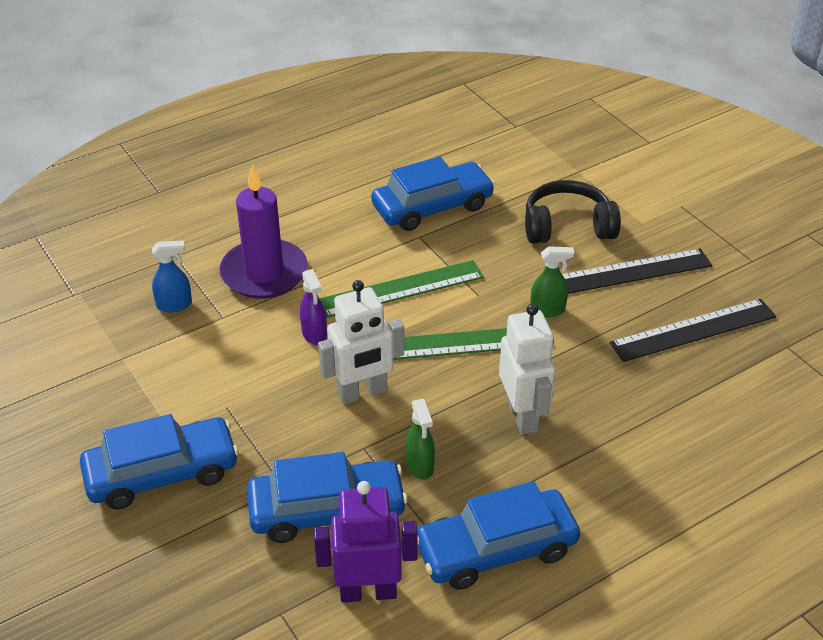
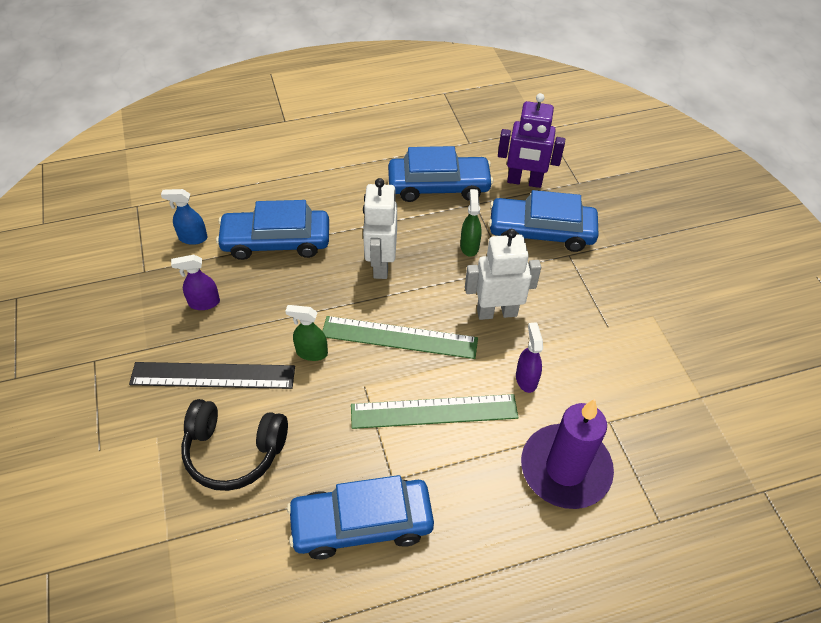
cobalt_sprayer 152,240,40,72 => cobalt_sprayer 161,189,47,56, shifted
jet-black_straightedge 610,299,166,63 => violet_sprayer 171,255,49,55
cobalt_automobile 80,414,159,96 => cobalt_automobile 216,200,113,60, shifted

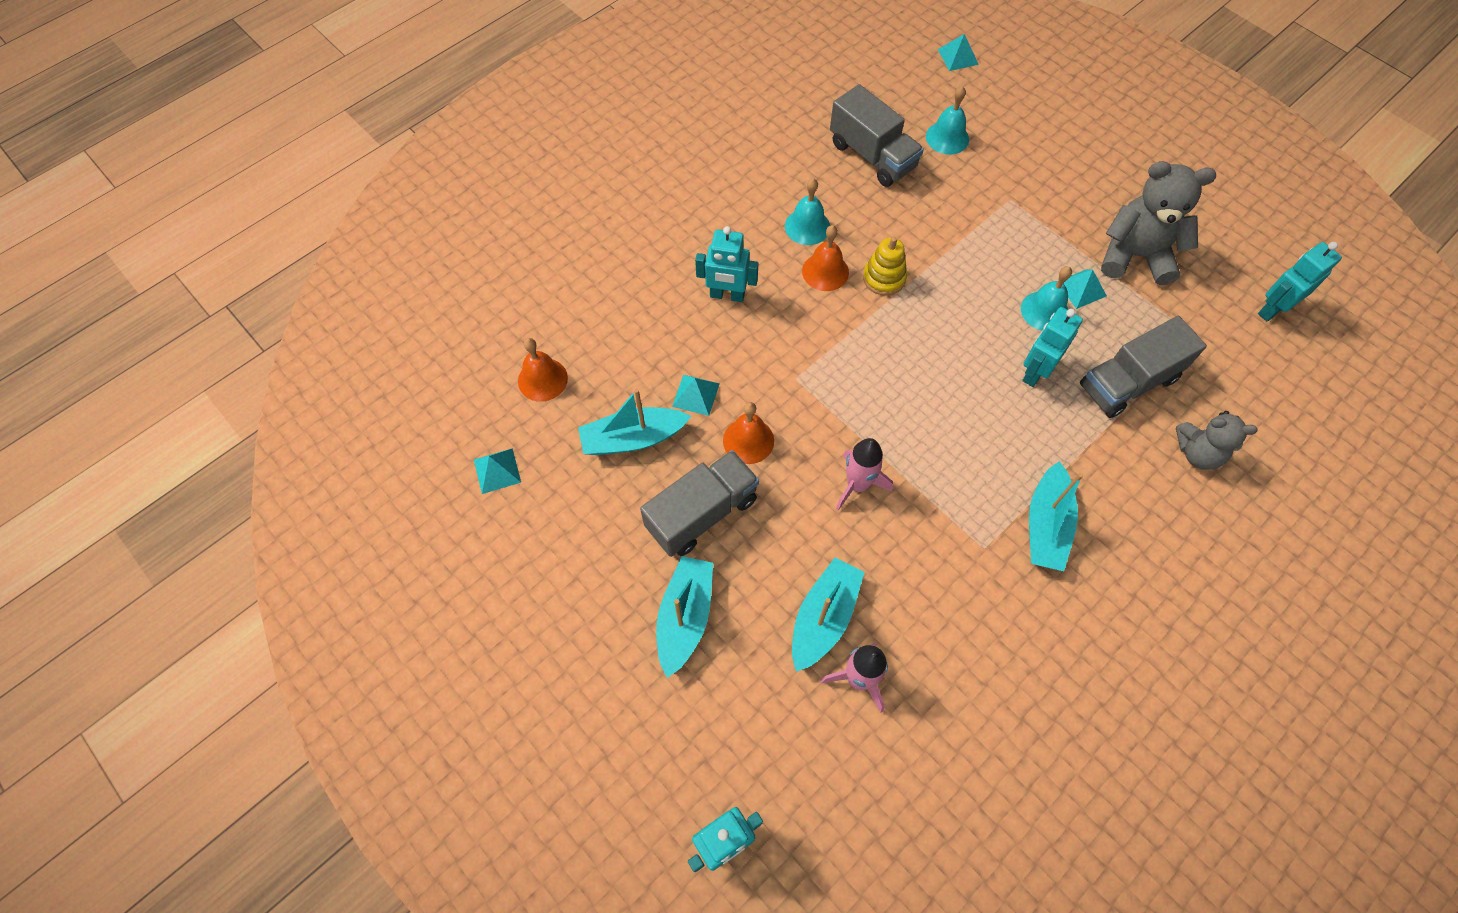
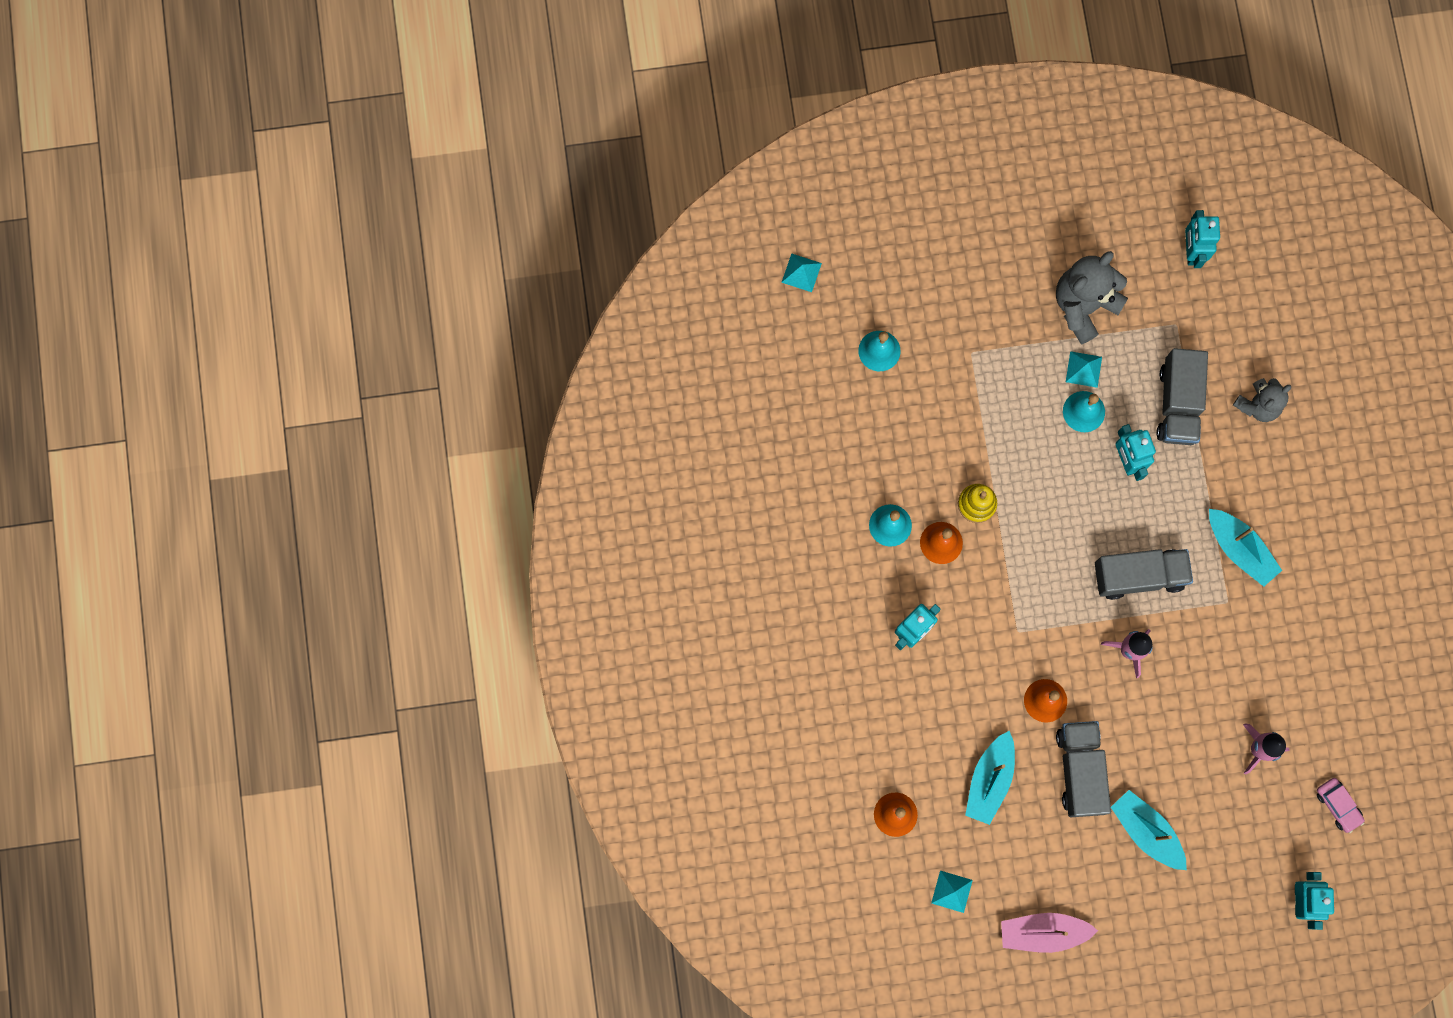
gray_lorry 830,84,94,103 => gray_lorry 1095,549,98,51, shifted
aqua_pyramid 672,375,48,41 => nothing
aqua_boat 792,558,72,114 => nothing
nothing => rose-pink_automobile 1317,778,48,55
nothing => rose-pink_boat 1001,913,97,40

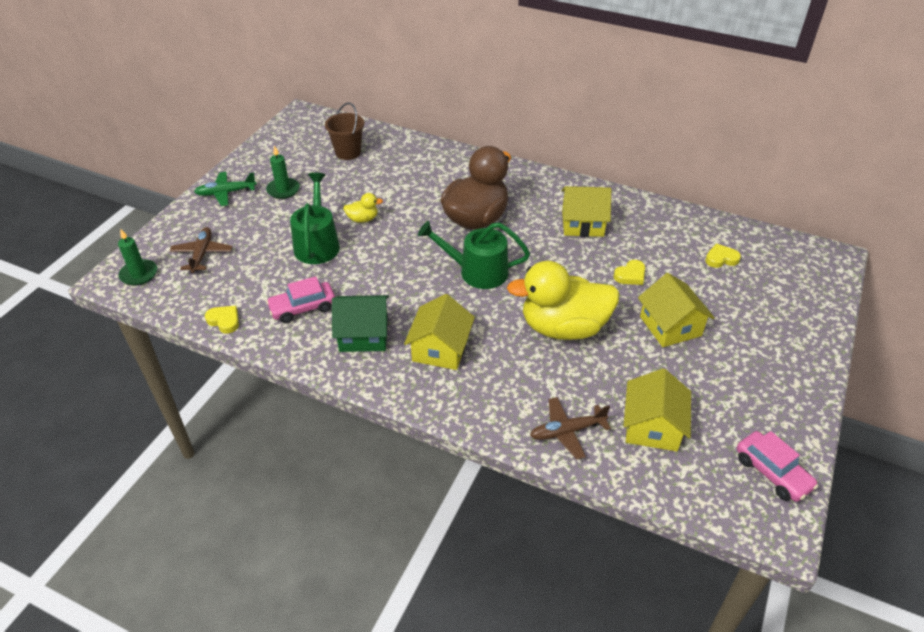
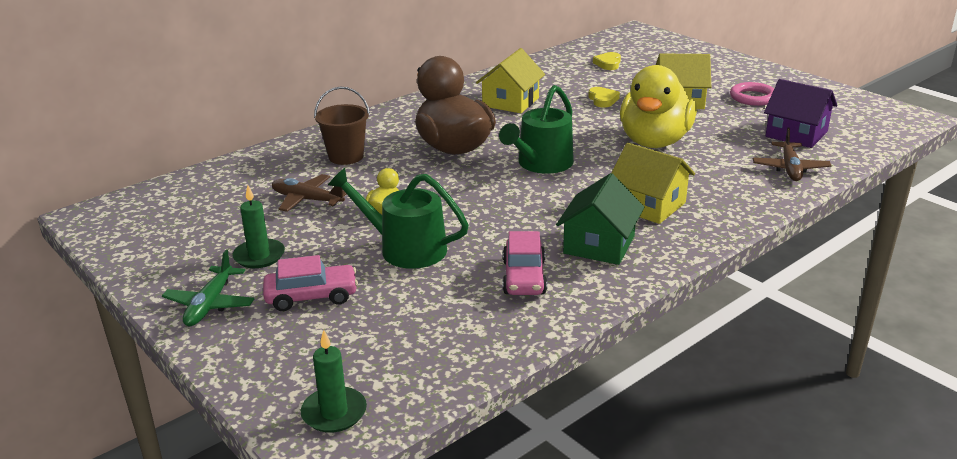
dark_brown_pail 325,102,39,58 => dark_brown_pail 314,87,56,78, shifted
dark_brown_aeroplane 170,227,63,46 => dark_brown_aeroplane 272,174,74,38, shifted
yellow_love_heart 205,306,34,28 => nothing
yellow_toy_house 624,368,67,84 => violet_toy_house 764,79,74,69
rose-pink_automobile 737,431,82,71 => rose-pink_automobile 263,255,95,56, shifted
nothing => rose-pink_hoop 730,82,44,24

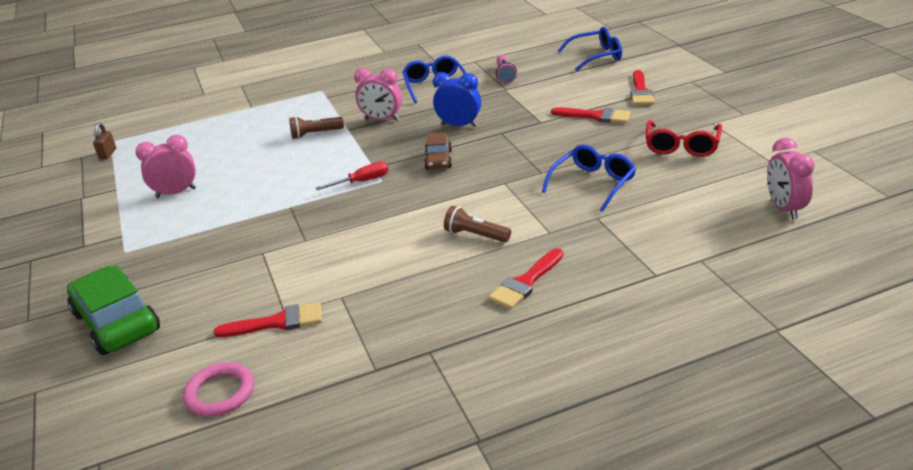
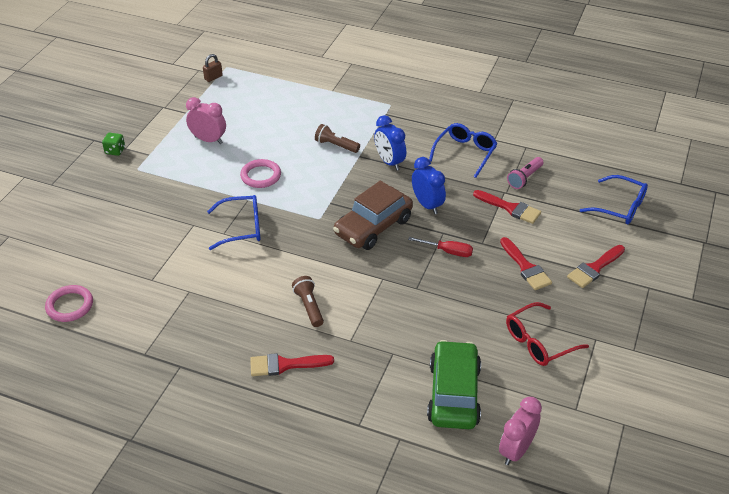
rose-pink_bedside_clock 354,68,48,53 => cobalt_bedside_clock 374,115,32,56
dark_brown_automobile 424,132,28,37 => dark_brown_automobile 333,181,80,69, x1.86
cobalt_spectacles 542,144,94,68 => cobalt_spectacles 207,195,54,55, shifted
crimson_screwdriver 316,162,73,28 => crimson_screwdriver 408,237,65,20, shifted
leaf-green_automobile 67,266,93,89 => leaf-green_automobile 427,340,54,89, shifted
crimson_paintbrush 214,302,108,35 => crimson_paintbrush 473,190,68,34, shifted
nothing => leaf-green_game_die 102,133,23,23
nothing => rose-pink_hoop 240,159,41,29

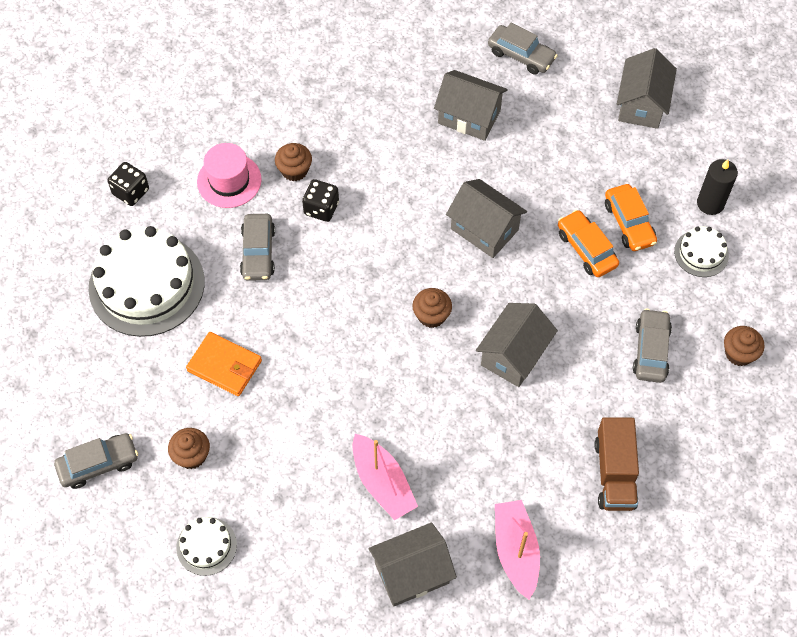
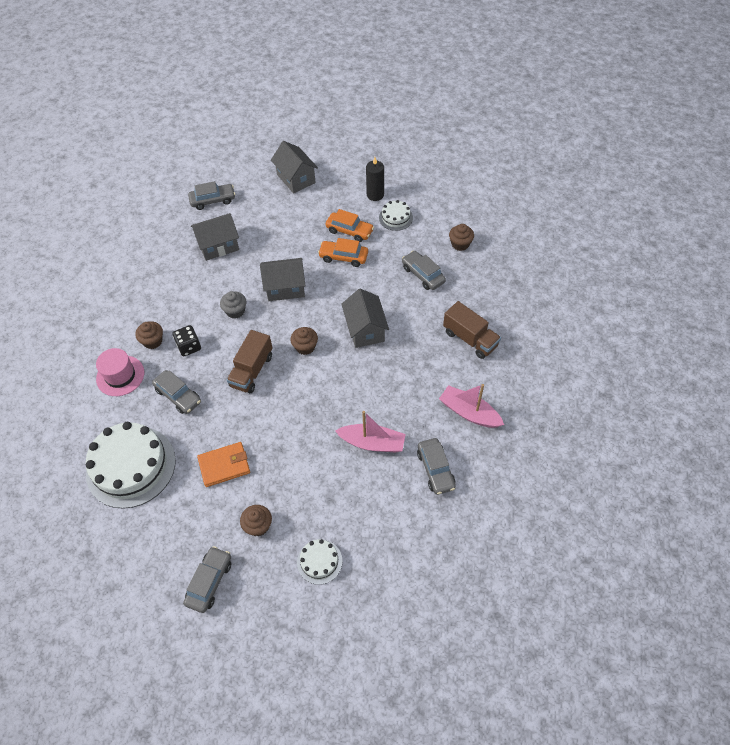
jet-black_game_die 107,162,42,44 => nothing
gray_toy_house 369,522,88,85 => gray_automobile 417,438,39,57
nothing => gray_cupcake 220,291,26,28
nothing => dark_brown_lorry 227,330,46,63

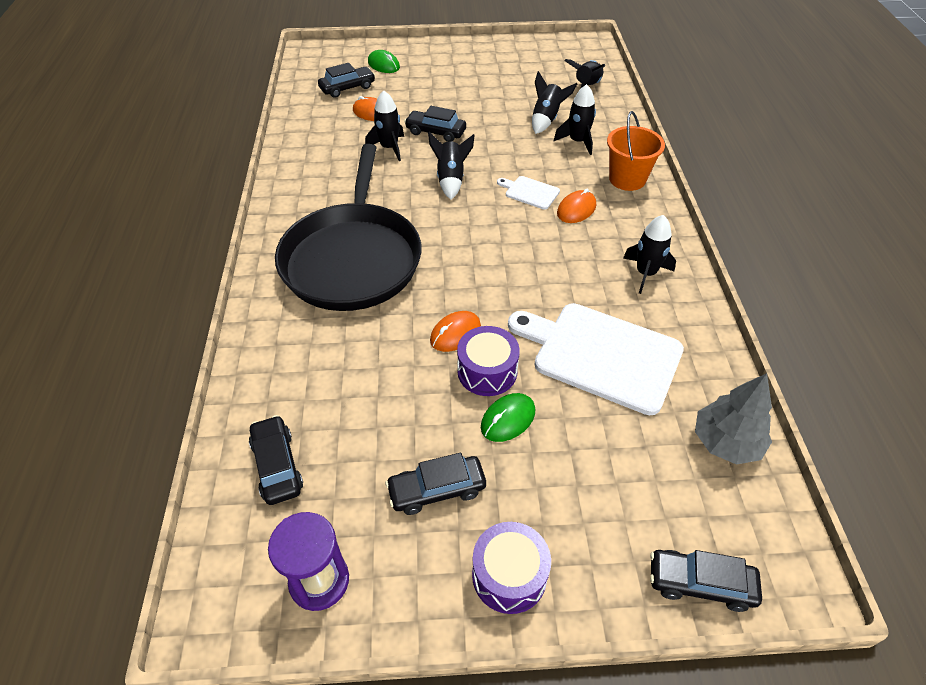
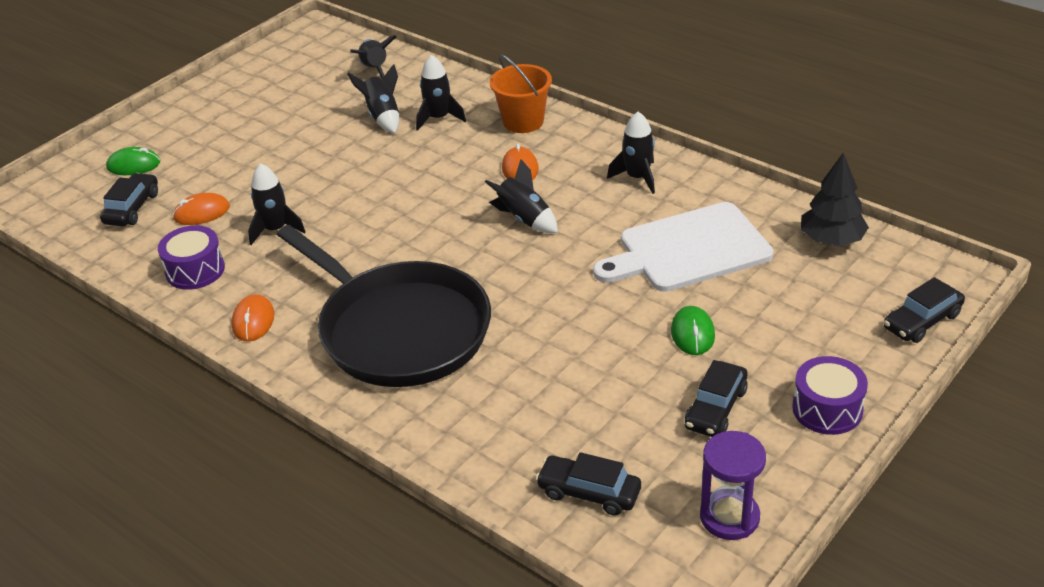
jet-black_automobile 404,106,62,36 => nothing
jet-black_rocket 428,132,47,67 => jet-black_rocket 485,159,73,74, shifted
pure_white_cutting_board 497,176,63,33 => nothing
orange-coloured_PC_mouse 430,311,51,41 => orange-coloured_PC_mouse 231,294,44,48, shifted
violet_drum 457,326,63,70 => violet_drum 158,225,67,65, shifted
gray_toy_tree 695,373,77,92 => jet-black_toy_tree 801,153,68,93

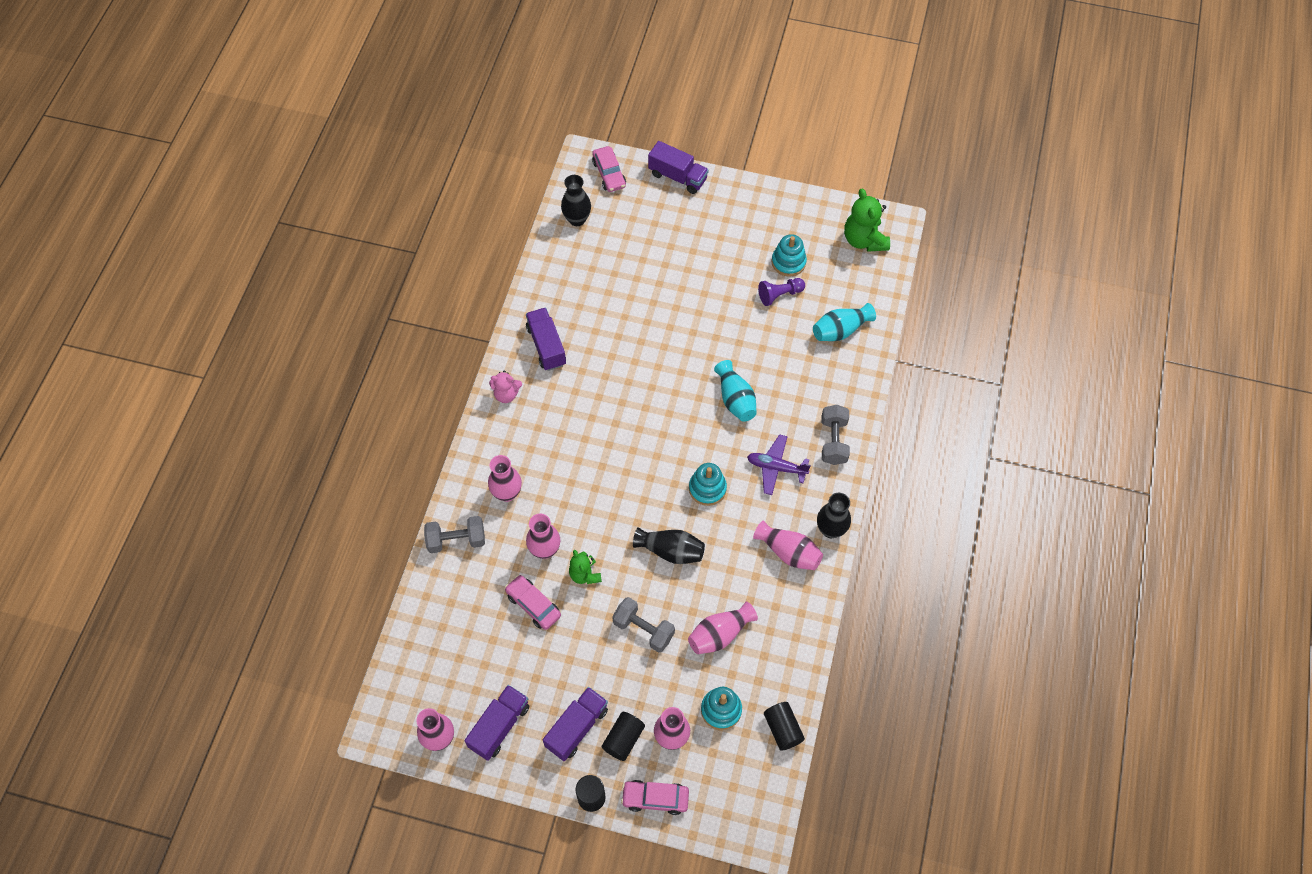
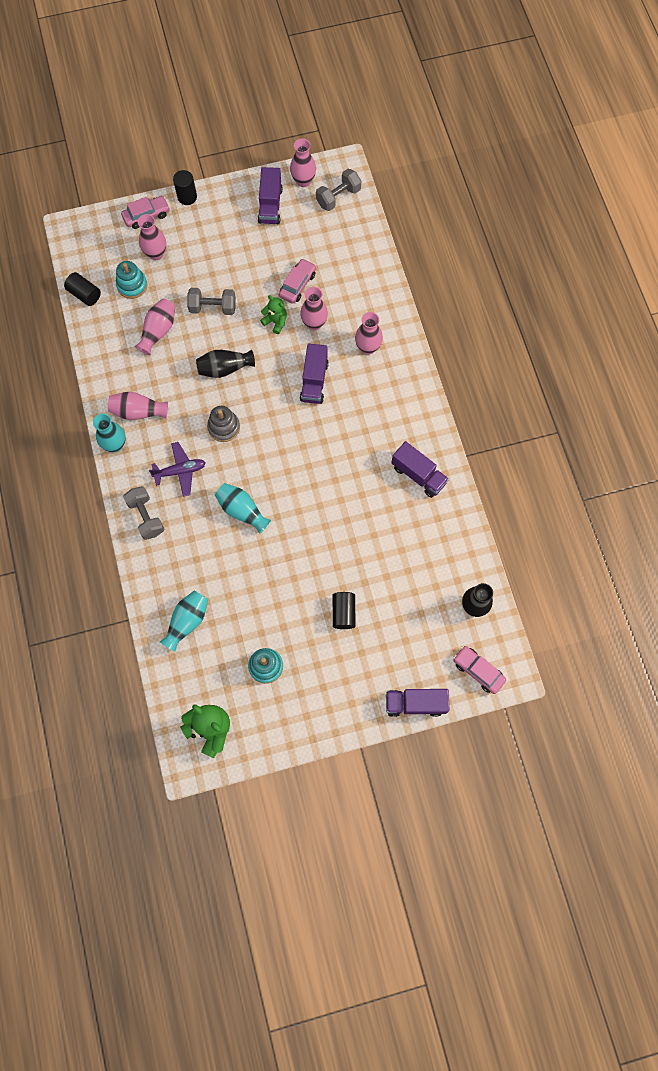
violet_chess_pawn 758,278,47,28 => nothing
rose-pink_teddy 489,370,33,33 => nothing
aqua_stacking_toy 689,463,38,43 => gray_stacking_toy 207,406,33,36
jet-black_vase 817,493,34,45 => aqua_vase 93,414,33,38
gray_hand_weight 424,516,61,37 => gray_hand_weight 316,169,45,42, shifted
rose-pink_automobile 505,575,56,55 => rose-pink_automobile 279,258,37,46, 75 degrees counterclockwise
violet_lorry 543,687,65,74 => violet_lorry 300,343,29,61, shifted
jet-black_solid_cylinder 602,712,43,49 => jet-black_solid_cylinder 333,592,23,37, shifted

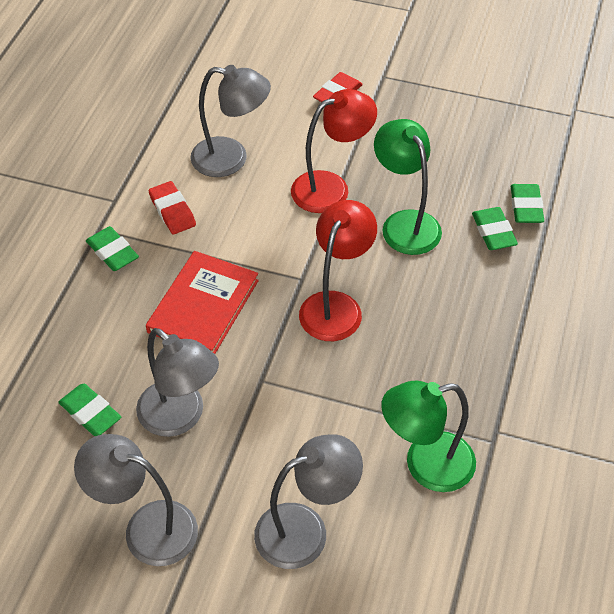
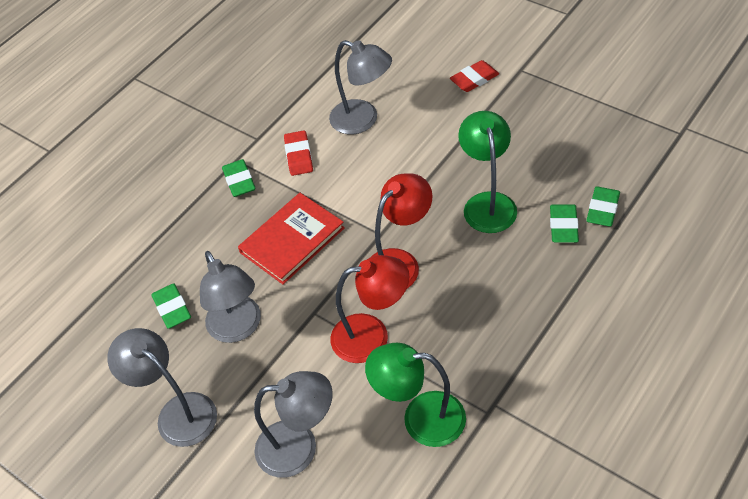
crimson_lamp 291,89,86,124 => crimson_lamp 331,255,78,108, shifted

